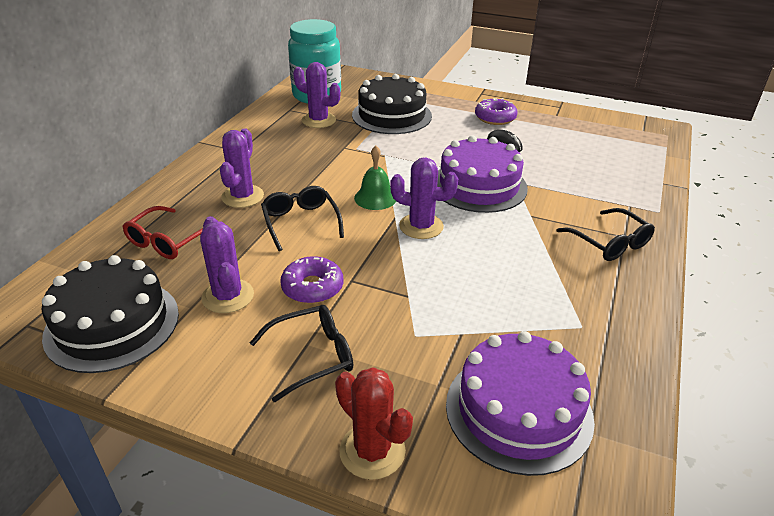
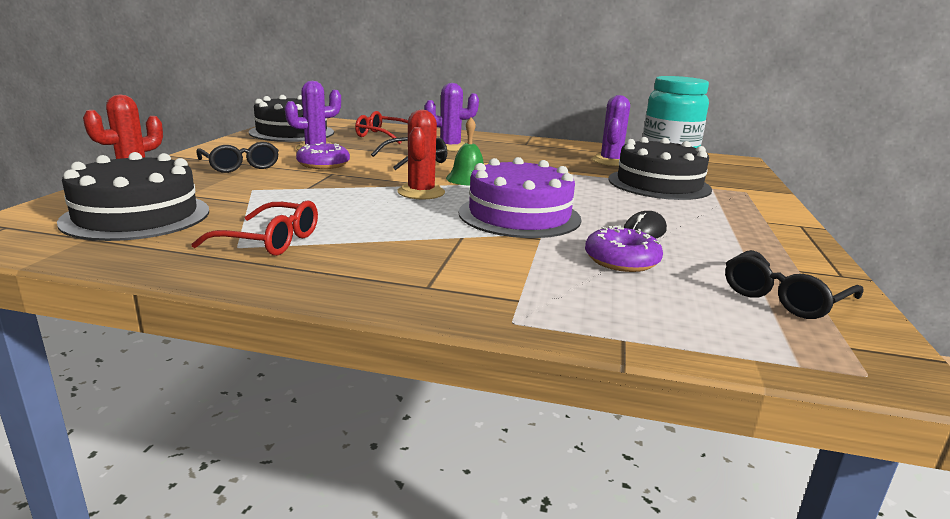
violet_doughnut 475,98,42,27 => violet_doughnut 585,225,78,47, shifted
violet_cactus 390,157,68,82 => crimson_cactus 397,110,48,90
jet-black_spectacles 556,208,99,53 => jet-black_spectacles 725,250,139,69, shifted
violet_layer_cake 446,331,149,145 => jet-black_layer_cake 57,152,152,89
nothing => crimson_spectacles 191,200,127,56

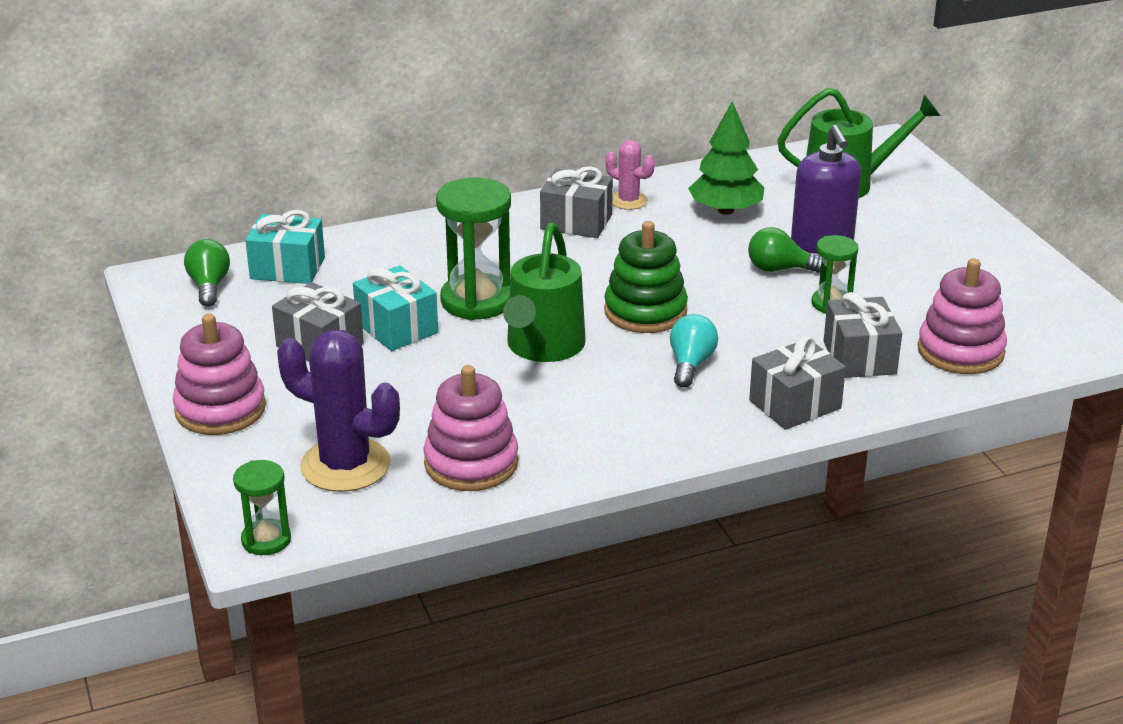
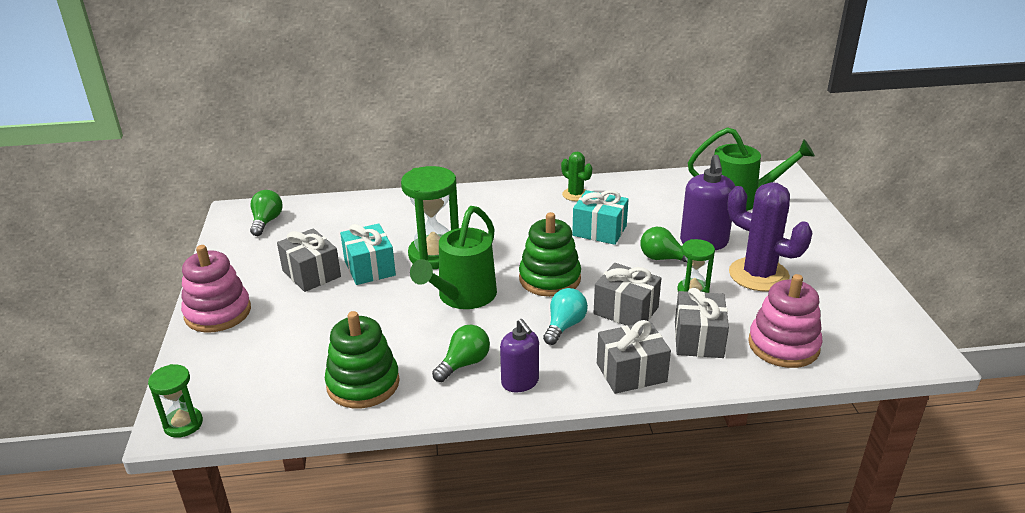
leaf-green_toy_tree 688,101,76,114 => nothing
rose-pink_cactus 605,140,50,70 => leaf-green_cactus 561,152,31,49
gray_present 540,166,73,72 => gray_present 594,263,67,63, shifted
aqua_present 245,210,80,74 => aqua_present 572,190,56,55, shifted
violet_cactus 277,329,123,163 => violet_cactus 727,182,86,109, shifted
rose-pink_stacking_toy 423,365,95,126 => leaf-green_stacking_toy 325,311,75,97
nothing => violet_soap_pump 500,319,39,73
nothing => leaf-green_light_bulb 432,325,58,57

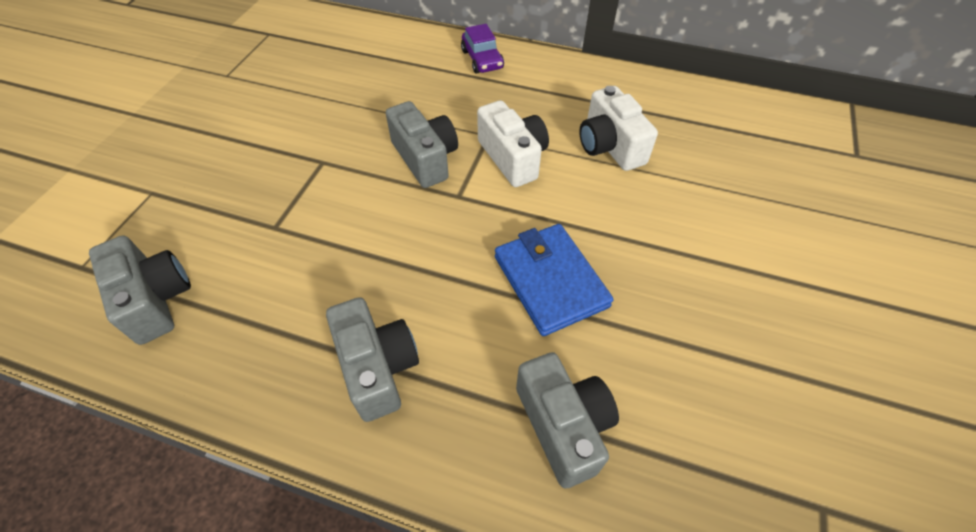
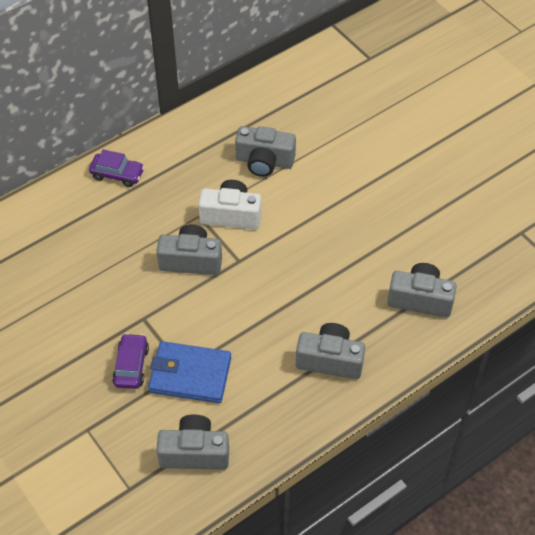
pure_white_compact_camera 579,86,79,85 => gray_compact_camera 235,126,61,51
cobalt_billfold 495,224,119,112 => cobalt_billfold 148,341,83,62, shifted
nothing => violet_automobile 112,333,37,56

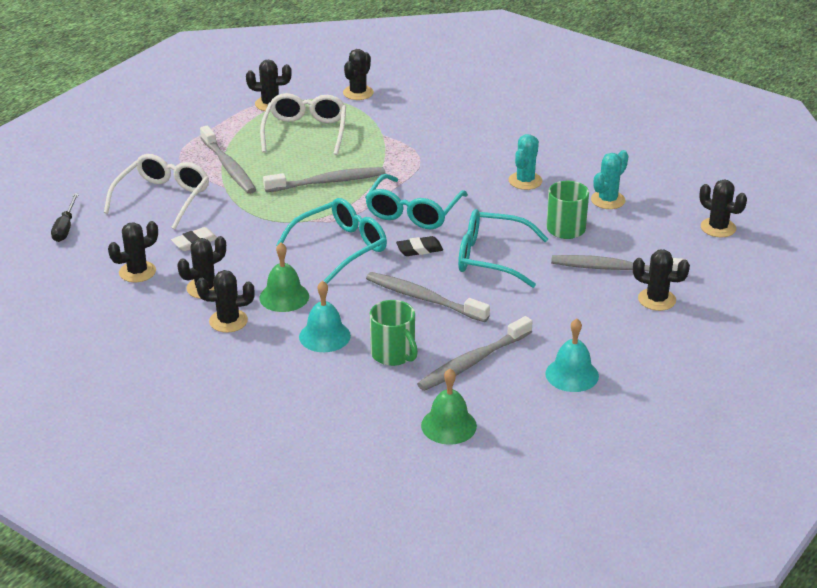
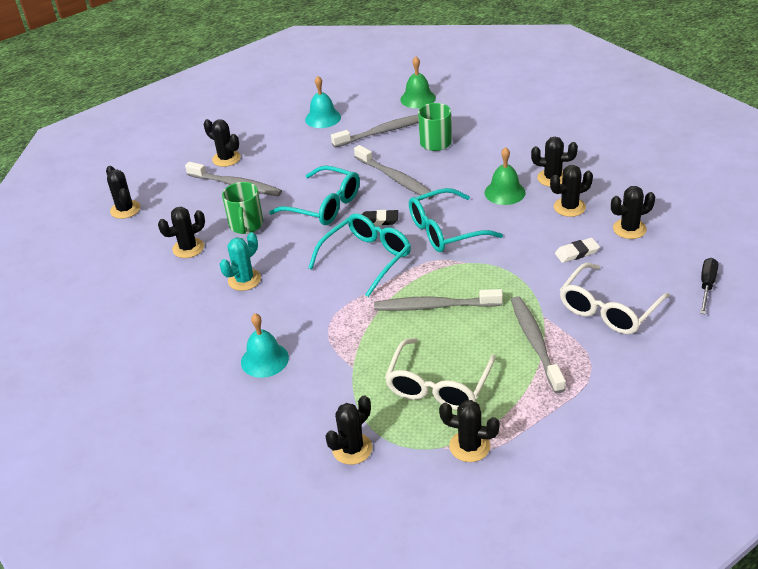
aqua_cactus 591,150,38,59 => jet-black_cactus 158,207,47,51
aqua_bell 299,281,52,71 => aqua_bell 241,313,48,65, shifted

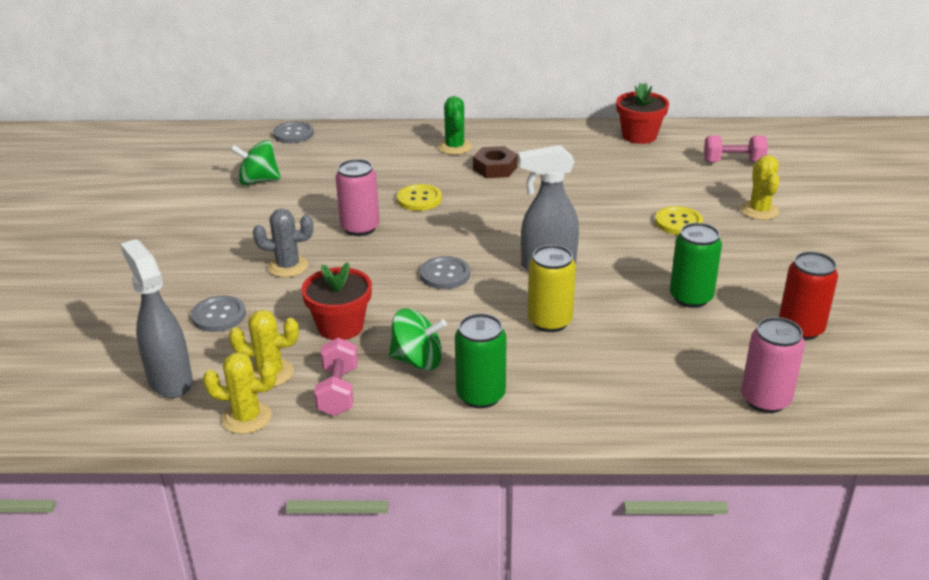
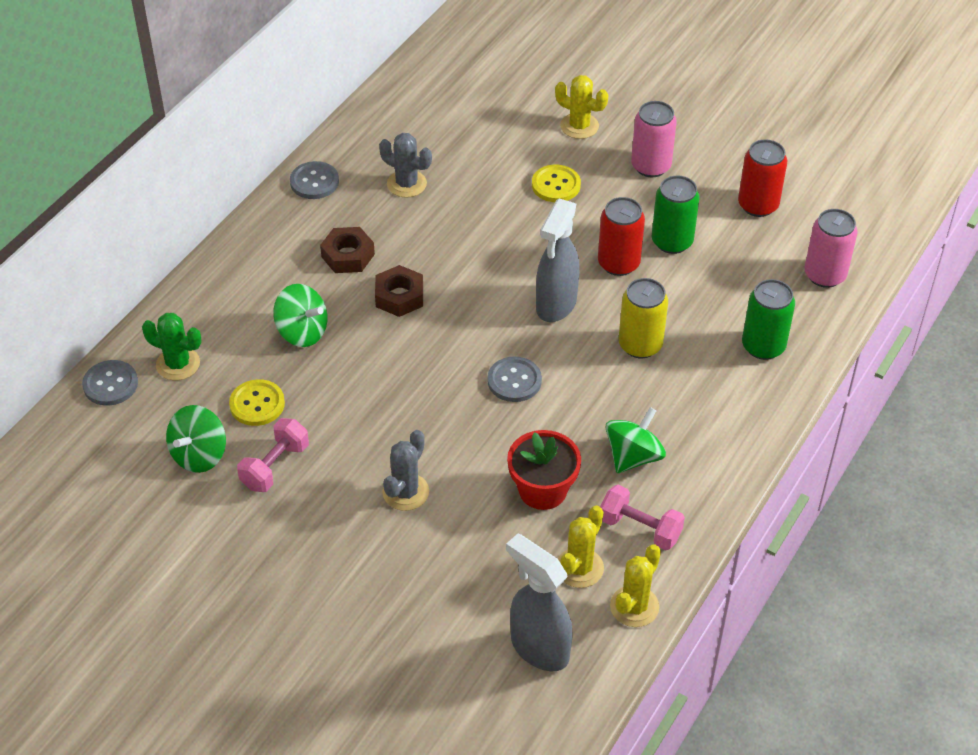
crimson_potted_plant 616,83,53,61 => nothing
leaf-green_cactus 438,96,34,59 => leaf-green_cactus 142,313,60,67, shifted
rose-pink_hand_weight 704,136,64,26 => rose-pink_hand_weight 237,418,72,74, shifted
rose-pink_soda_can 335,159,45,77 => rose-pink_soda_can 631,101,46,76, shifted
yellow_shirt_button 397,184,45,27 => yellow_shirt_button 229,379,56,47, shifted
gray_sprayer 121,239,72,159 => gray_sprayer 506,534,67,137, 45 degrees clockwise
gray_shirt_button 191,296,55,36 => gray_shirt_button 290,161,49,38, shifted
leaf-green_soda_can 455,313,52,95 => leaf-green_soda_can 742,279,53,81, shifted
nothing => gray_cactus 379,133,53,65
nothing => crimson_soda_can 598,197,47,79
nothing => dark_brown_nut 375,265,48,52
nothing => leaf-green_toy_top 273,284,54,63

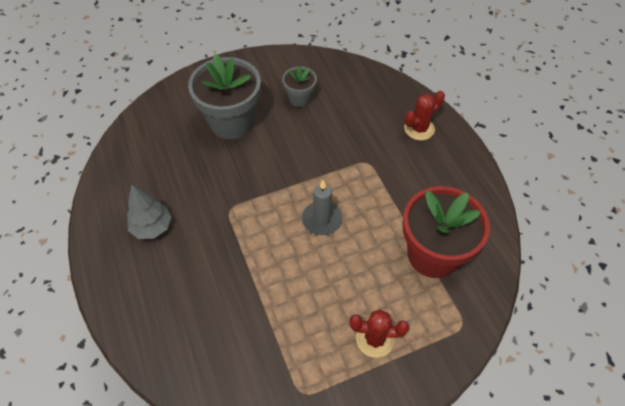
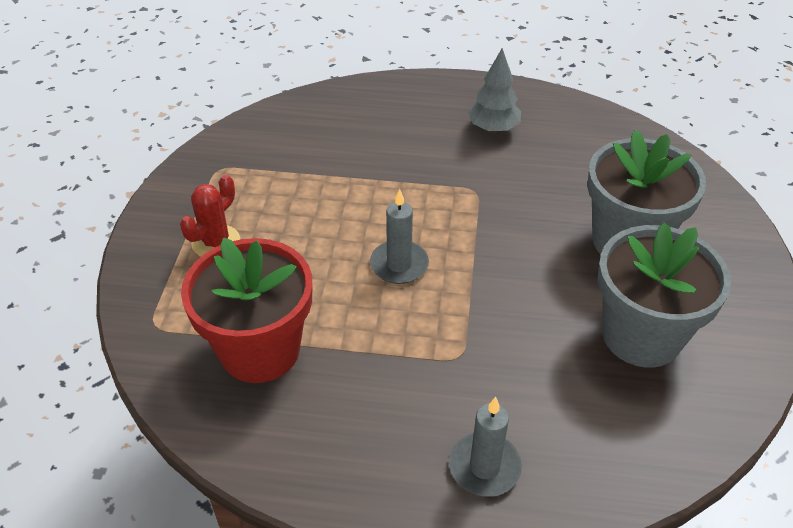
gray_potted_plant 282,66,35,41 => gray_potted_plant 598,222,133,146, x1.94
crimson_cactus 404,91,41,49 => gray_candle 449,397,73,100

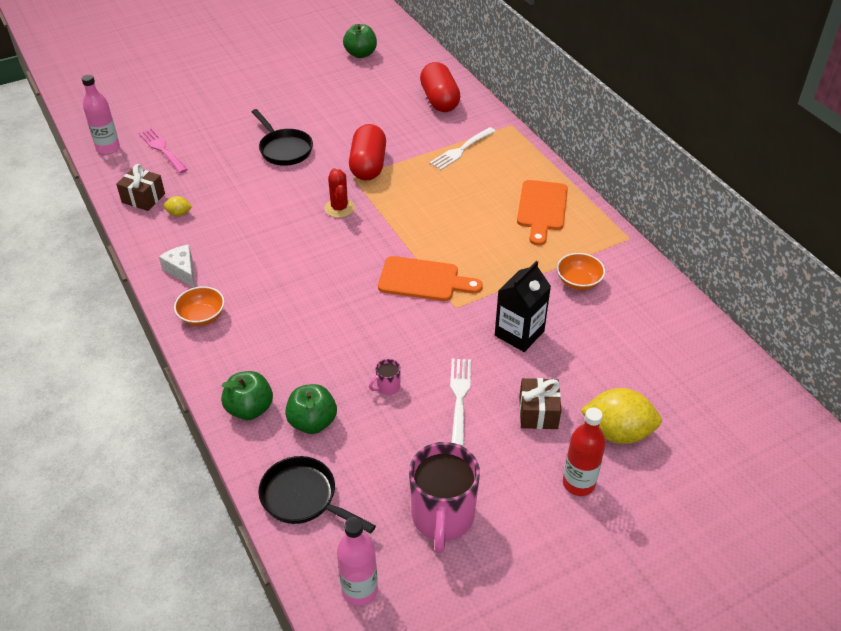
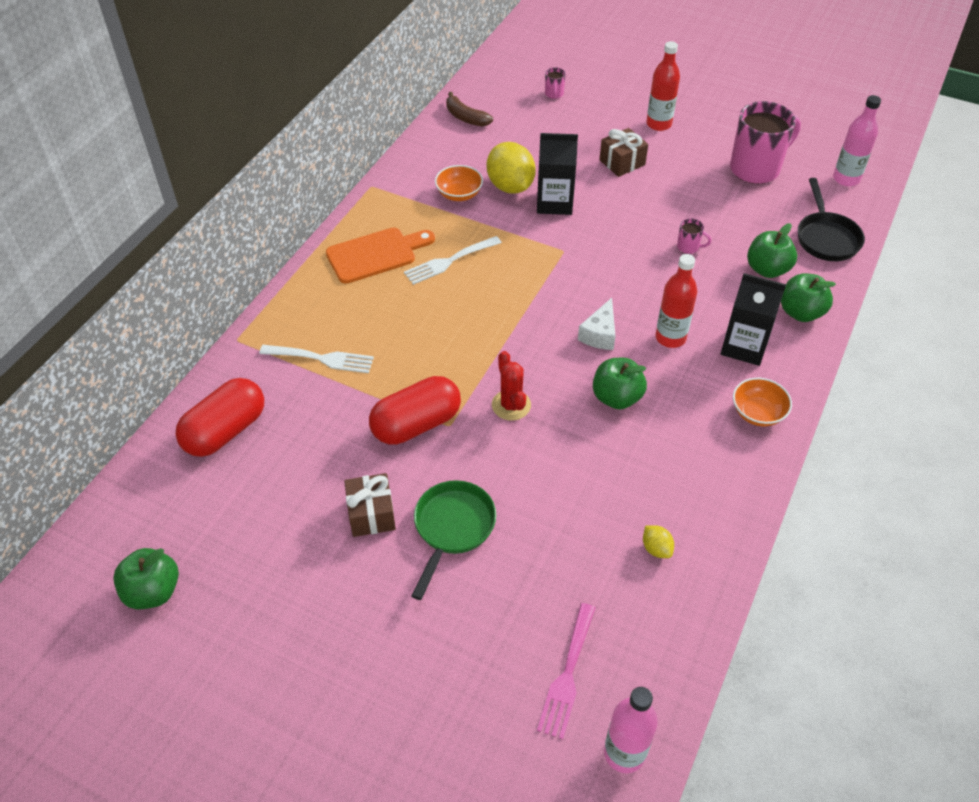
jet-black_frying_pan 252,109,61,57 => leaf-green_frying_pan 411,480,85,120
dark_brown_present 116,164,49,47 => dark_brown_present 344,473,52,64, shifted
crimson_cactus 325,168,30,50 => crimson_cactus 492,351,39,70, 60 degrees counterclockwise
pure_white_cheese_wedge 159,245,36,43 => pure_white_cheese_wedge 578,298,38,52, shifted
orange-coloured_cutting_board 378,256,105,45 => nothing
pure_white_table_fork 450,359,21,87 => pure_white_table_fork 404,236,98,49, shifted
yellow_toy_lemon 581,388,81,56 => yellow_toy_lemon 487,142,49,52, shifted
nothing => rose-pink_tea_mug 545,67,21,32
nothing => dark_brown_banana_fruit 446,92,47,35
nothing => crimson_drink_bottle 655,254,42,94
nothing => jet-black_carton 721,273,65,93
nothing => leaf-green_apple_fruit 593,358,54,51

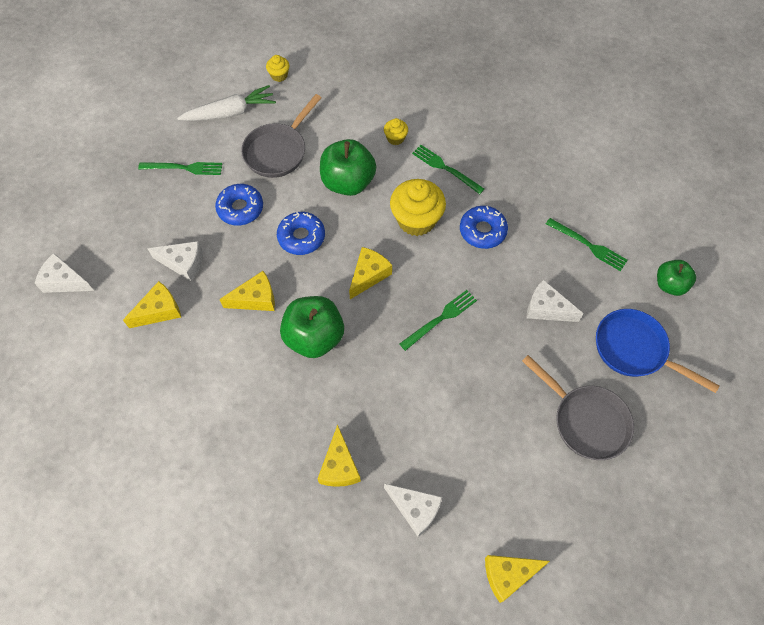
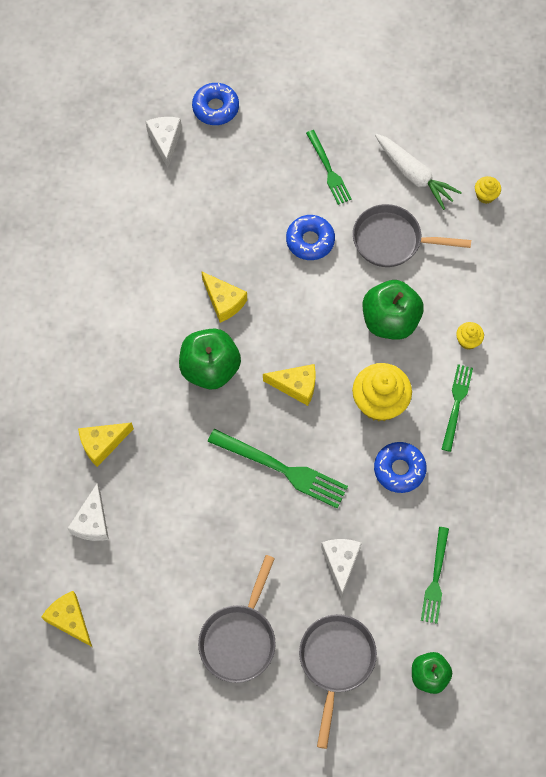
cobalt_doughnut 277,212,48,43 => cobalt_doughnut 192,83,47,42, shifted
pure_white_cheese_wedge 147,241,56,41 => nothing
yellow_cheese_wedge 123,281,58,47 => nothing
leaf-green_table_fork 400,290,77,61 => leaf-green_table_fork 207,429,141,79, x1.55
cobalt_frying_pan 596,309,124,84 => gray_frying_pan 299,614,78,135

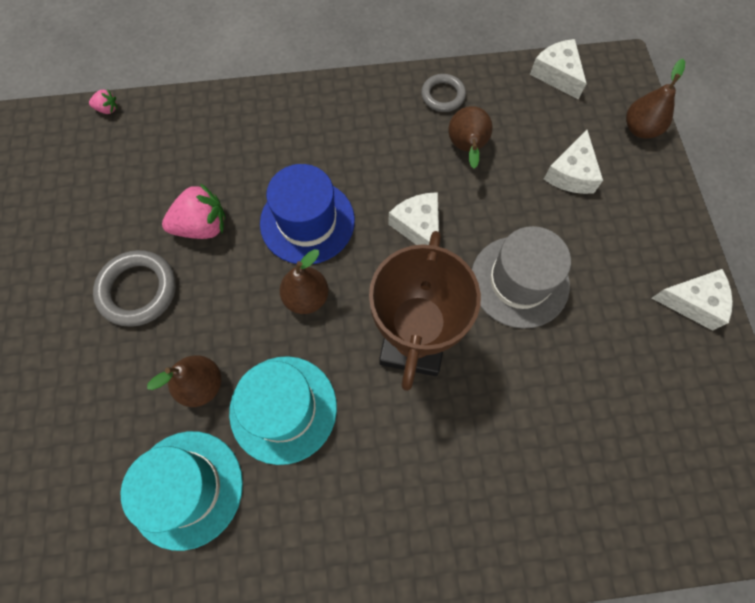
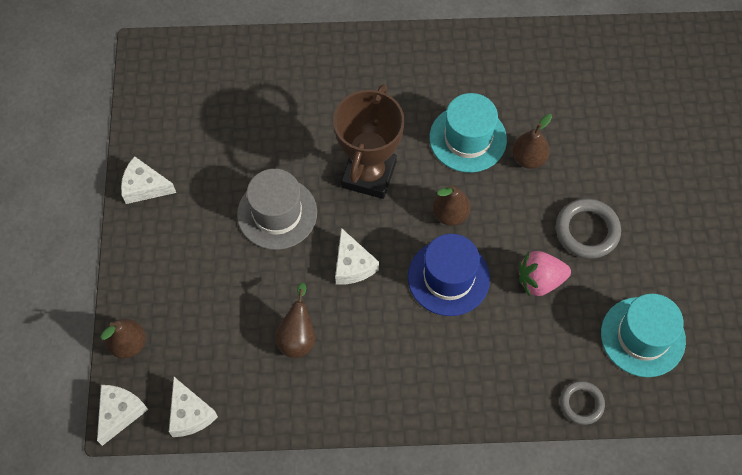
gray_hoop 421,74,45,38 => gray_hoop 560,381,45,44, shifted
rose-pink_berry 89,90,29,24 => nothing
pure_white_cheese_wedge 544,130,59,64 => pure_white_cheese_wedge 97,385,51,61, shifted
aqua_hat 121,431,122,120 => aqua_hat 601,294,85,83, shifted

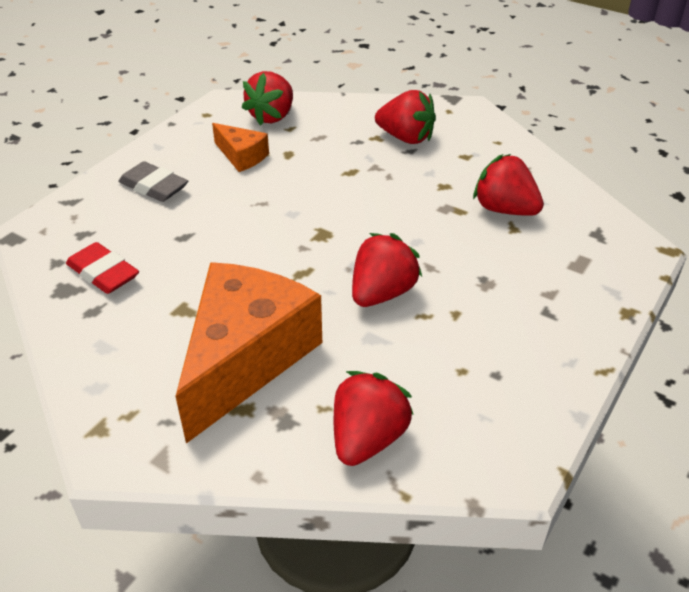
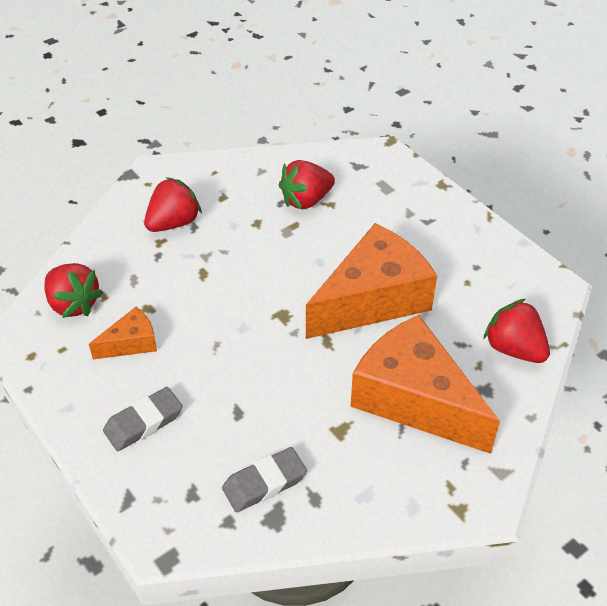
crimson_berry 352,233,70,74 => orange-coloured_cheese_wedge 306,223,131,116
crimson_gum_eraser 66,242,73,52 => gray_gum_eraser 222,447,85,65

